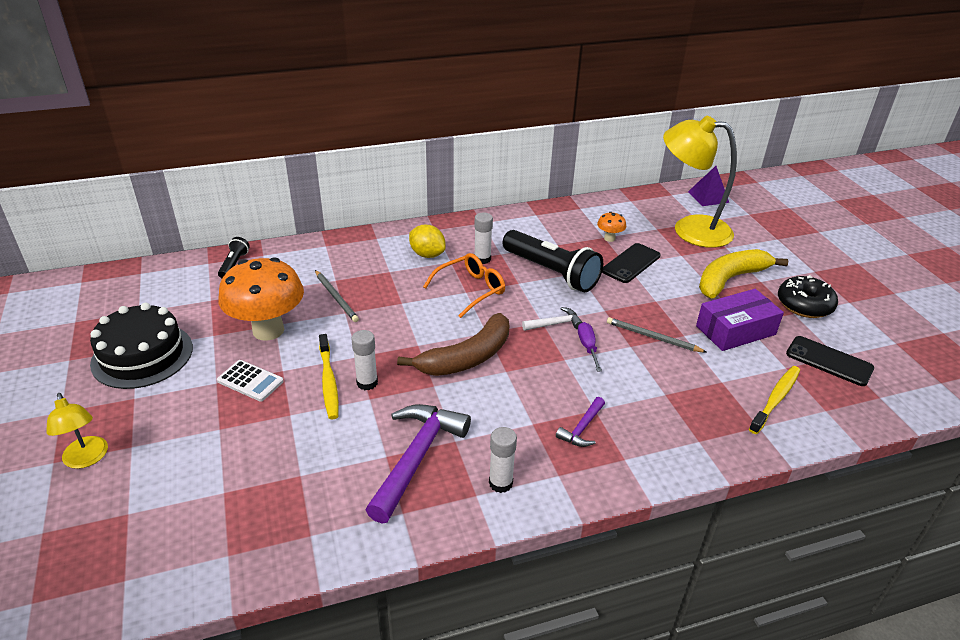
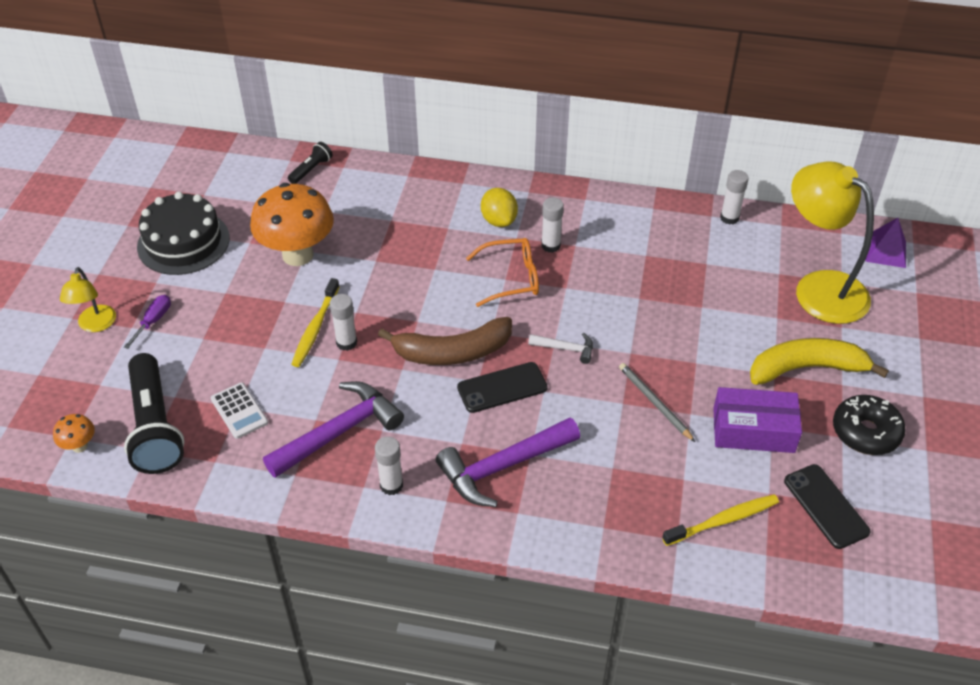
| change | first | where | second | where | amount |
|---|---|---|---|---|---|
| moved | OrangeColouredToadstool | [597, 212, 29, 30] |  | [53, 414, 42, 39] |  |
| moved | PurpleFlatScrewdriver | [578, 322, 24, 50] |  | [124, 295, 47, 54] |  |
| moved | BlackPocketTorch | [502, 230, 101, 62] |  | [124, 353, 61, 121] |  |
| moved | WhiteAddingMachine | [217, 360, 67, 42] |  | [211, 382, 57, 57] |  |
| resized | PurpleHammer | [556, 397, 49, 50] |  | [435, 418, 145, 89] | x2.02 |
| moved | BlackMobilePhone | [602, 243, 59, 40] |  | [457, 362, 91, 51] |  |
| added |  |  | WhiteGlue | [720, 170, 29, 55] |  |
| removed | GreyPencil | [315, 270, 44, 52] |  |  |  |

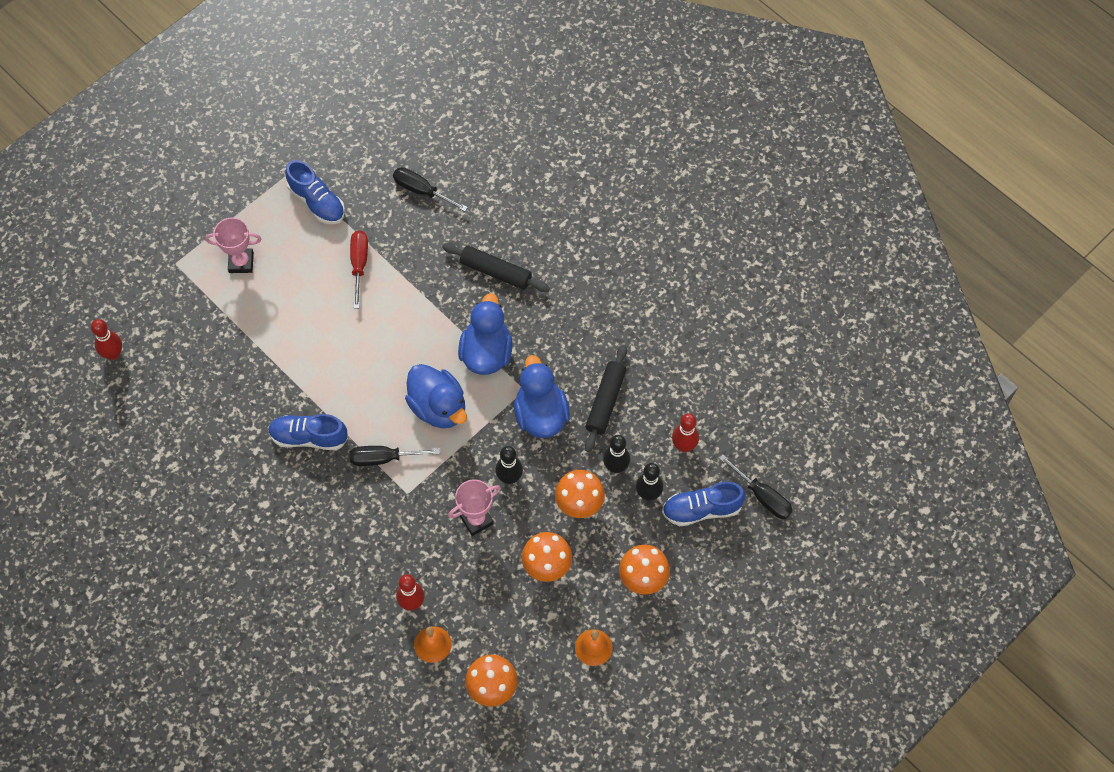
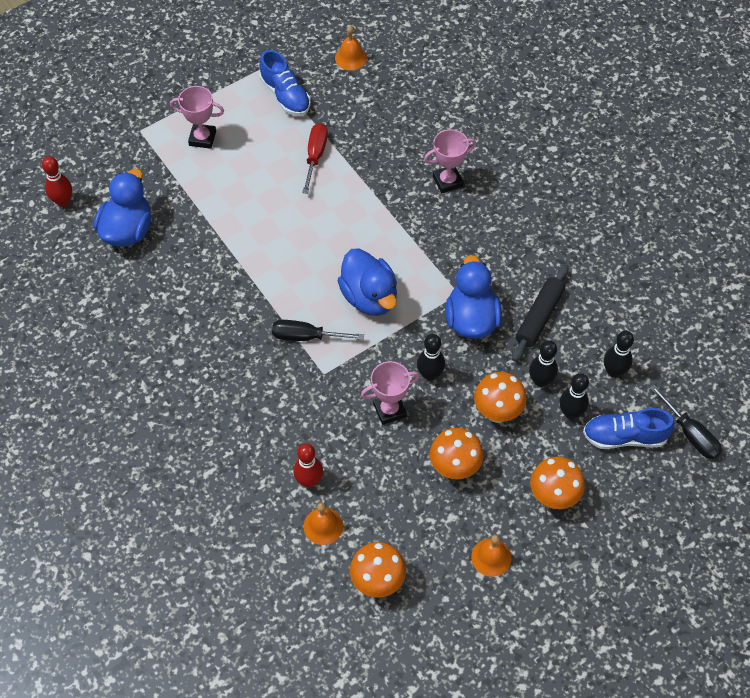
| change | first | where | second | where | amount |
|---|---|---|---|---|---|
| moved | CobaltDuck | [458, 293, 55, 82] |  | [94, 169, 57, 78] |  |
| added |  |  | OrangeColouredSchoolBell | [335, 26, 32, 44] |  |
| replaced | BlackPastryRoller | [442, 243, 108, 49] | RosePinkTrophy | [424, 129, 52, 64] |  |
| recoloured | CrimsonTenpin | [672, 413, 27, 39] | BlackTenpin | [604, 331, 30, 47] |  |
| removed | CobaltSneaker | [268, 414, 80, 36] |  |  |  |
| removed | BlackFlatScrewdriver | [393, 167, 75, 44] |  |  |  |

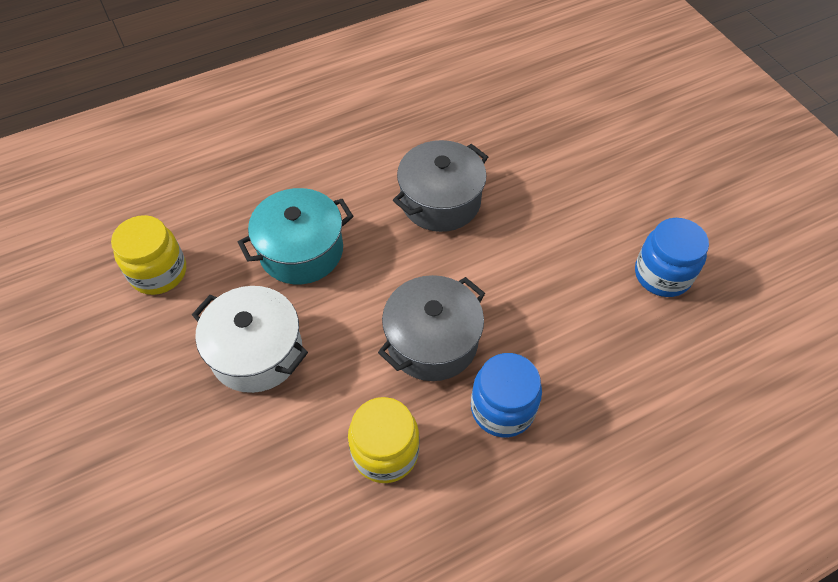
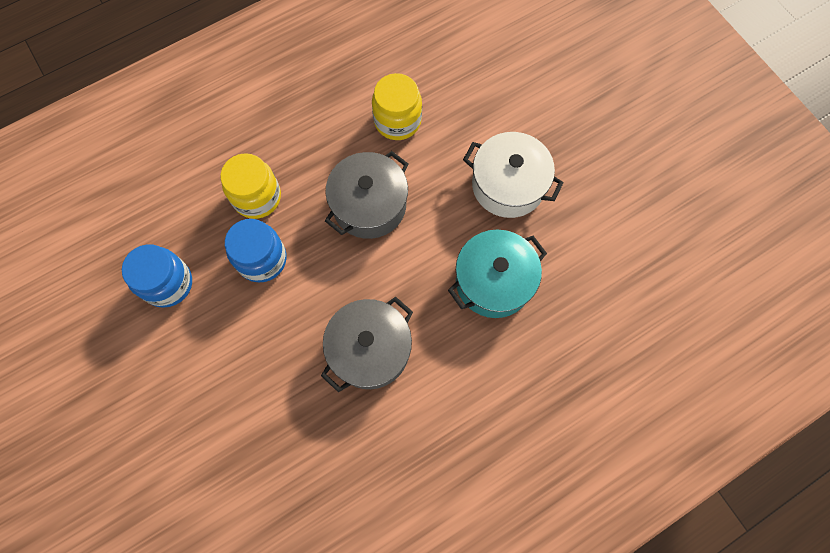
| change | first | where | second | where | amount |
|---|---|---|---|---|---|
| moved | YellowJamJar | [111, 215, 75, 80] |  | [220, 153, 61, 66] |  |
| moved | CobaltJamJar | [471, 353, 71, 84] |  | [225, 219, 62, 63] |  |

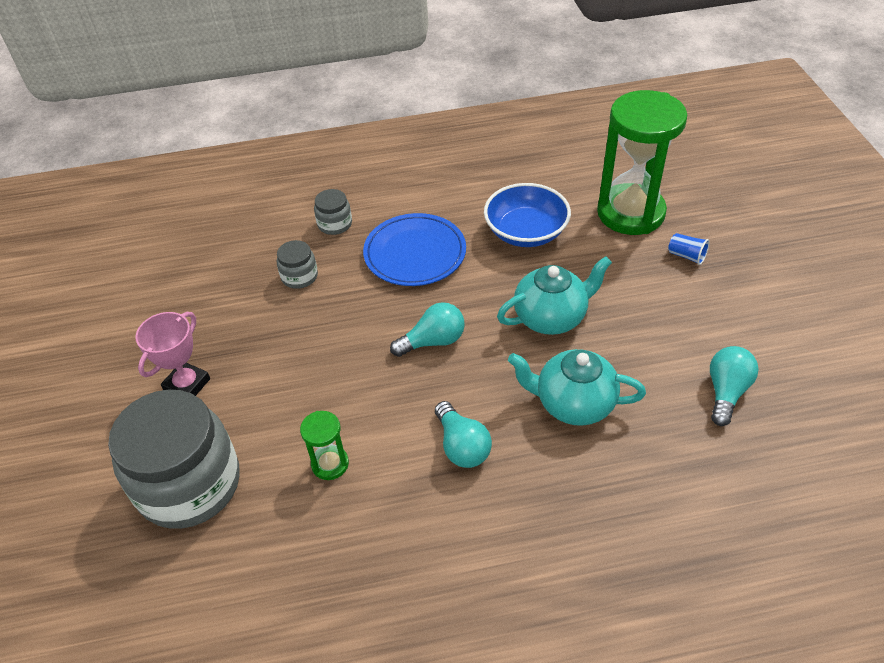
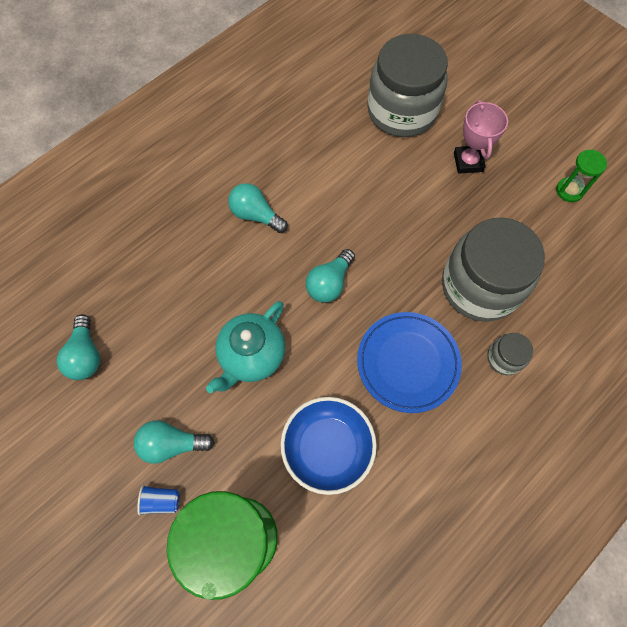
| change | first | where | second | where | amount |
|---|---|---|---|---|---|
| added |  |  | AquaBulb | [134, 420, 81, 44] |  |
| resized | GreyJamJar | [277, 240, 41, 49] |  | [442, 217, 103, 105] | x2.31 |
| moved | GreenSandglass | [300, 411, 49, 69] |  | [556, 150, 51, 52] |  |
| removed | AquaTeaPot | [508, 349, 138, 77] |  |  |  |

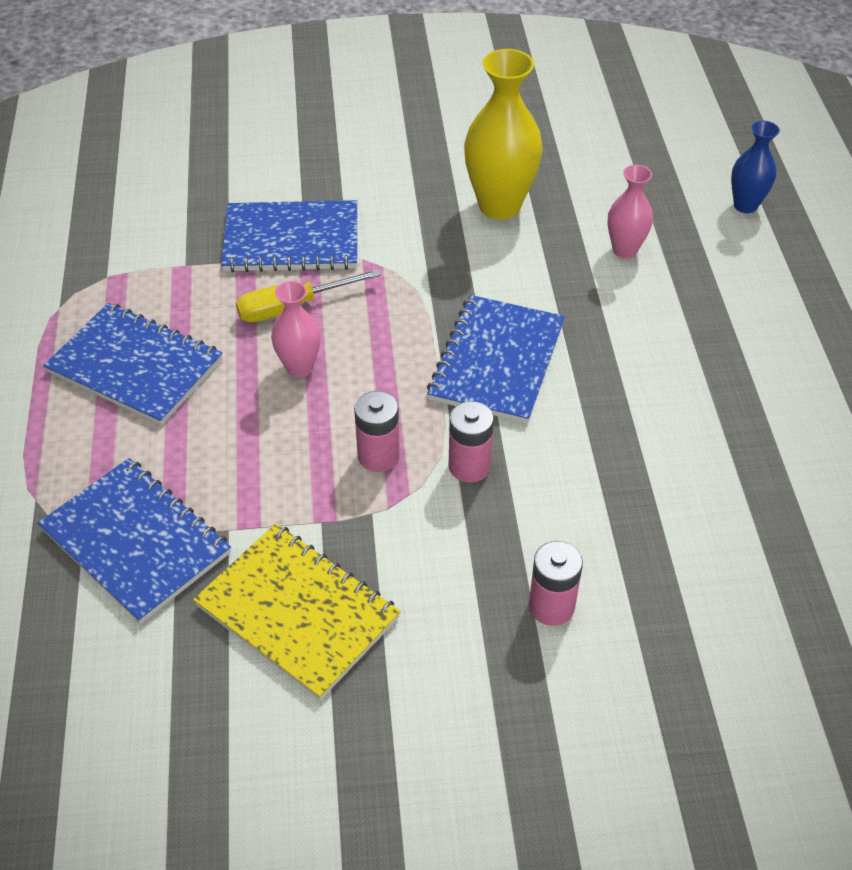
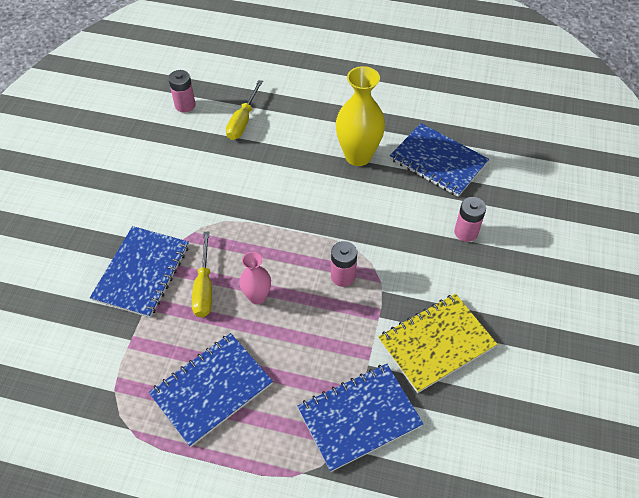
| change | first | where | second | where | amount |
|---|---|---|---|---|---|
| moved | RosePinkAaBattery | [448, 401, 46, 81] |  | [168, 70, 27, 43] |  |
| replaced | RosePinkFlowerVase | [607, 165, 46, 94] | YellowFlatScrewdriver | [226, 80, 37, 60] |  |
| moved | YellowFlowerVase | [464, 49, 79, 170] |  | [336, 66, 49, 100] |  |
| moved | CobaltNotebook | [427, 295, 138, 128] |  | [390, 123, 99, 74] |  |
| removed | CobaltFlowerVase | [731, 121, 49, 92] |  |  |  |

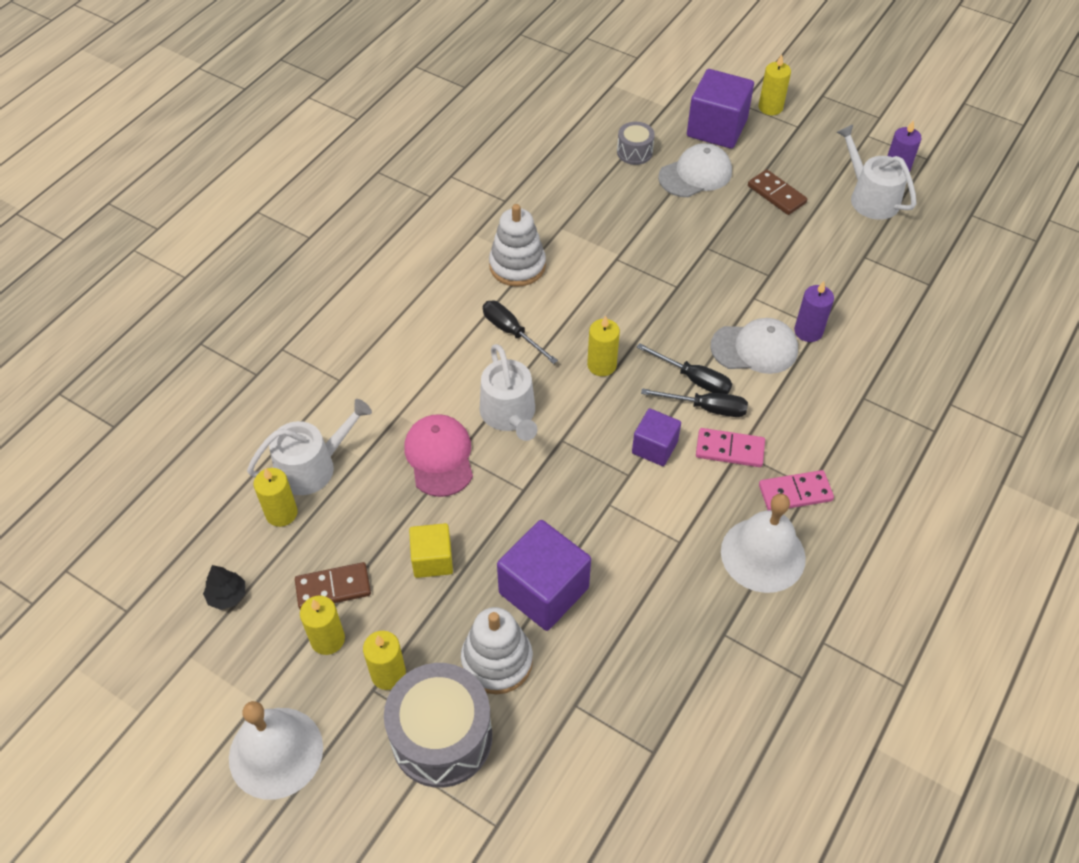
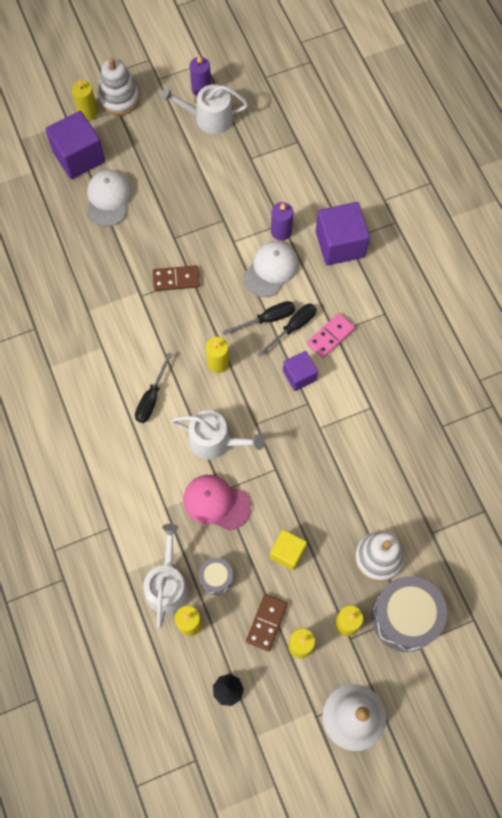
| change | first | where | second | where | amount |
|---|---|---|---|---|---|
| moved | WhiteStackingToy | [489, 204, 57, 83] |  | [98, 57, 42, 58] |  |
| turned | BlackFlatScrewdriver | [483, 300, 75, 64] |  | [135, 352, 37, 71] | 60 degrees counterclockwise |
| moved | DarkBrownDominoTile | [748, 169, 59, 46] |  | [152, 265, 48, 26] |  |
| moved | GreySnareDrum | [617, 122, 38, 43] |  | [199, 558, 34, 37] |  |
| moved | PurpleCube | [497, 520, 94, 111] |  | [316, 202, 54, 63] |  |
| removed | WhiteSchoolBell | [721, 494, 85, 99] |  |  |  |
| removed | RosePinkDominoTile | [759, 470, 75, 40] |  |  |  |

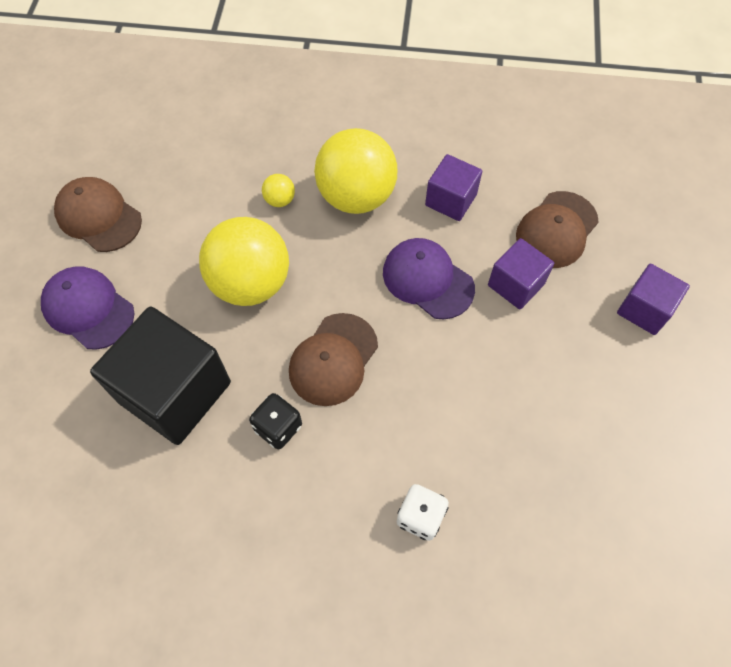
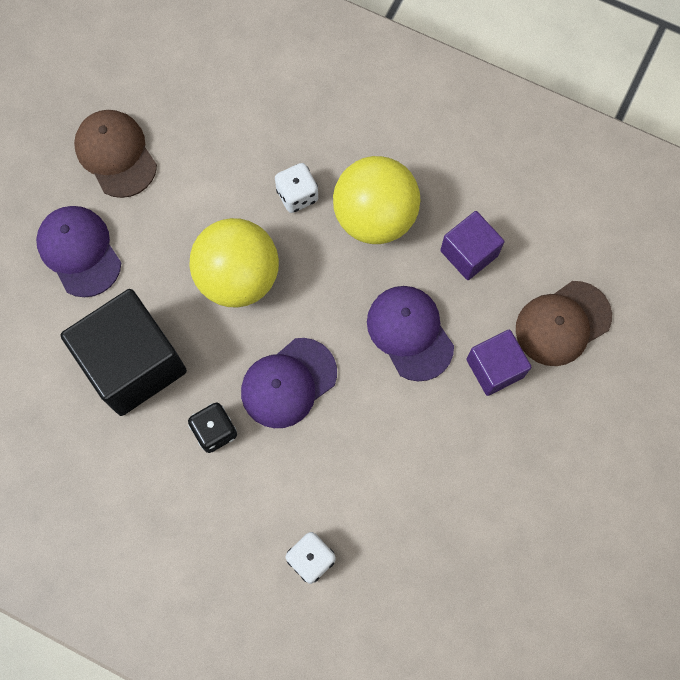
| change | first | where | second | where | amount |
|---|---|---|---|---|---|
| recoloured | DarkBrownPeakedCap | [289, 313, 89, 93] | PurplePeakedCap | [241, 338, 96, 90] |  |
| replaced | YellowBall | [262, 174, 33, 33] | WhiteDice | [275, 163, 43, 50] |  |
| removed | PurpleCube | [617, 264, 73, 71] |  |  |  |

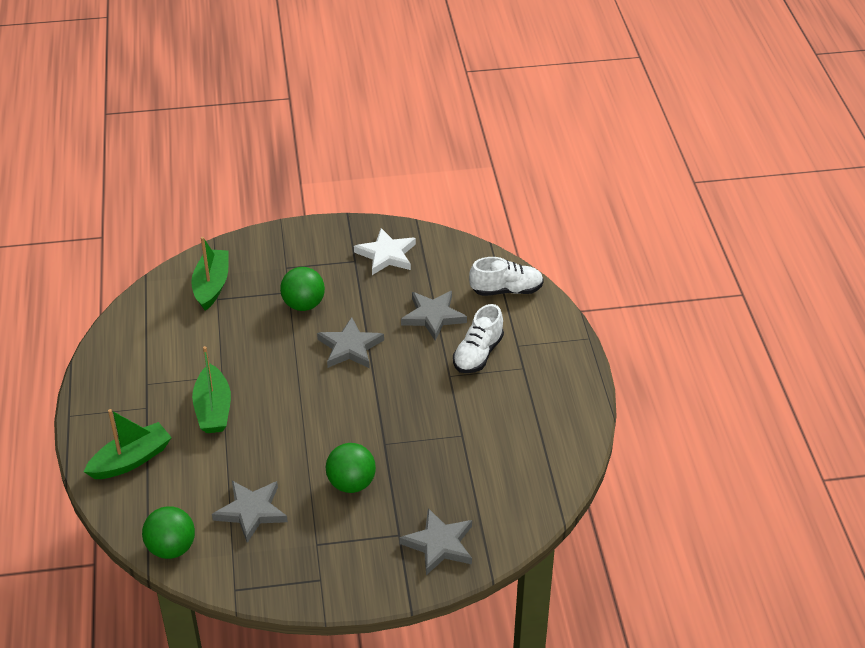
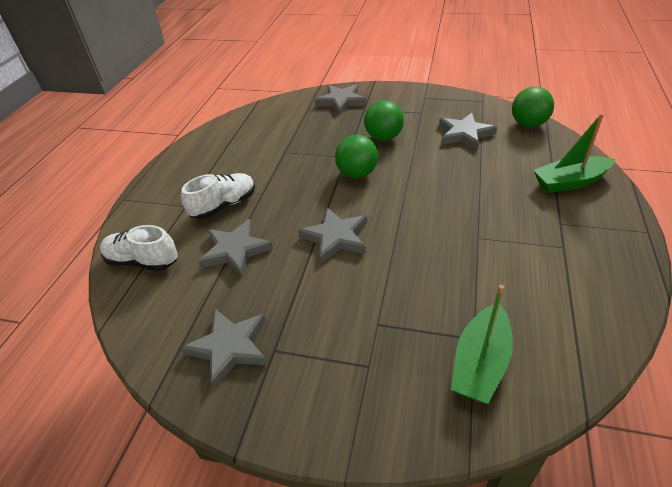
| change | first | where | second | where | amount |
|---|---|---|---|---|---|
| recoloured | WhiteStar | [354, 228, 62, 47] | GreyStar | [181, 309, 87, 80] |  |
| moved | GreenBall | [280, 267, 45, 44] |  | [335, 135, 43, 43] |  |
| removed | GreenToyBoat | [192, 346, 39, 87] |  |  |  |

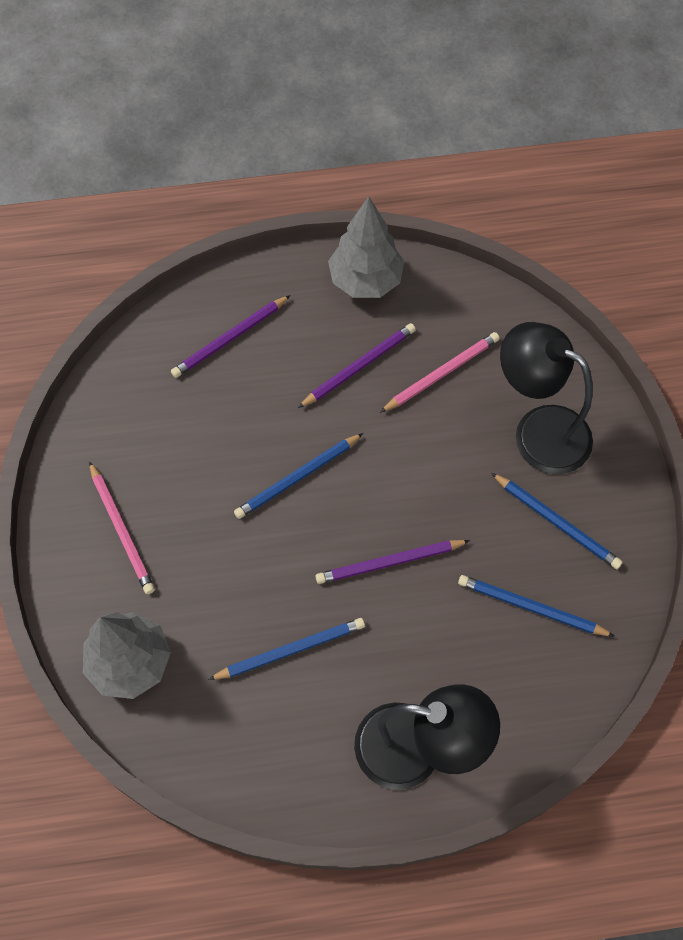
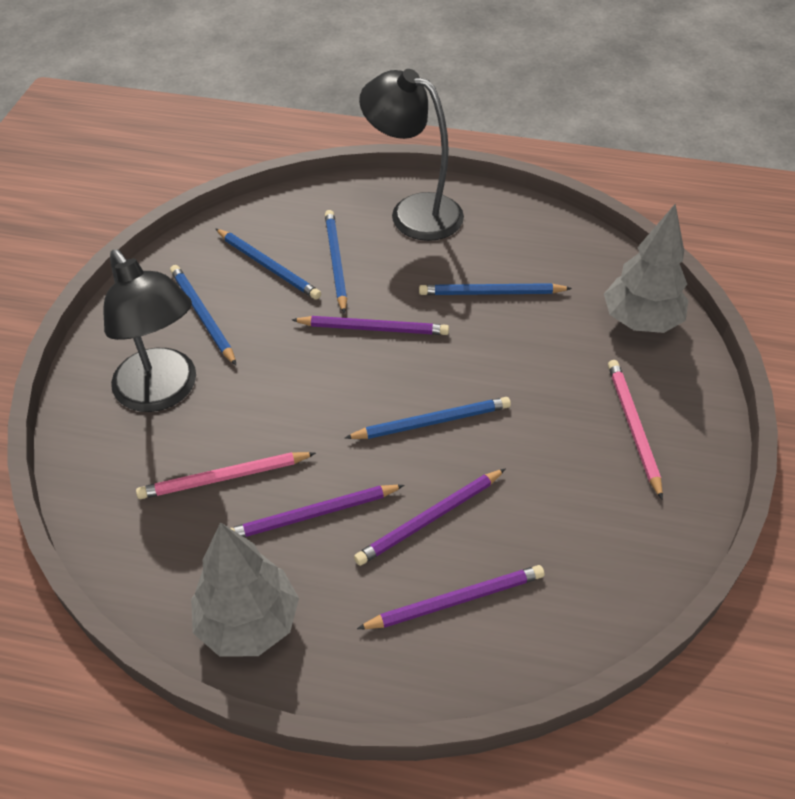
| change | first | where | second | where | amount |
|---|---|---|---|---|---|
| added |  |  | CobaltPencil | [325, 210, 22, 104] |  |
| added |  |  | PurplePencil | [354, 469, 151, 97] |  |

